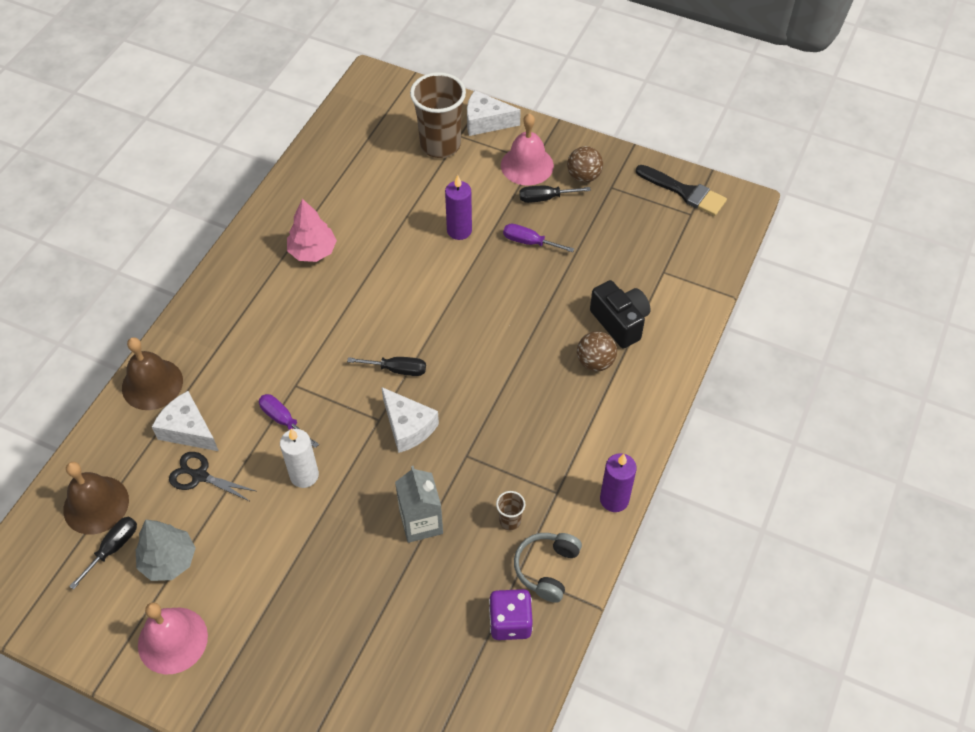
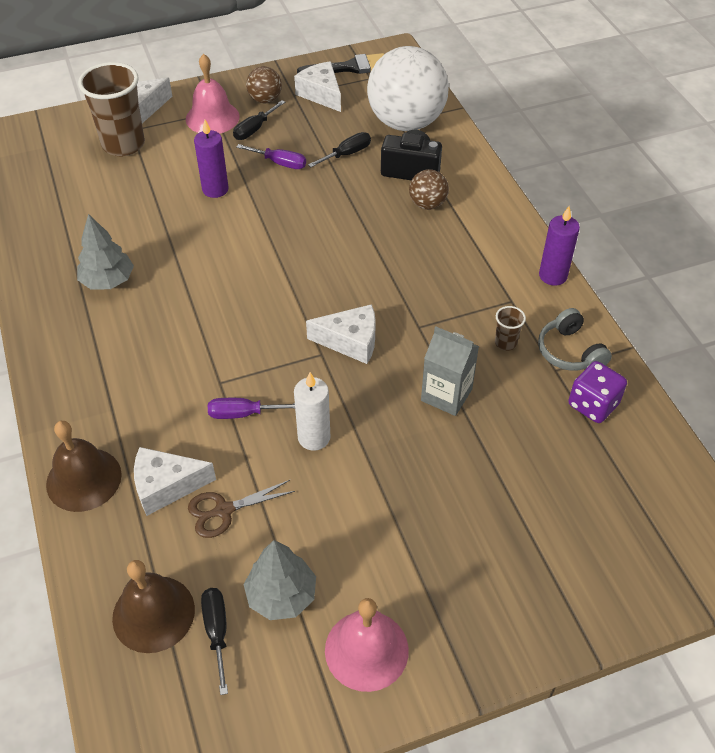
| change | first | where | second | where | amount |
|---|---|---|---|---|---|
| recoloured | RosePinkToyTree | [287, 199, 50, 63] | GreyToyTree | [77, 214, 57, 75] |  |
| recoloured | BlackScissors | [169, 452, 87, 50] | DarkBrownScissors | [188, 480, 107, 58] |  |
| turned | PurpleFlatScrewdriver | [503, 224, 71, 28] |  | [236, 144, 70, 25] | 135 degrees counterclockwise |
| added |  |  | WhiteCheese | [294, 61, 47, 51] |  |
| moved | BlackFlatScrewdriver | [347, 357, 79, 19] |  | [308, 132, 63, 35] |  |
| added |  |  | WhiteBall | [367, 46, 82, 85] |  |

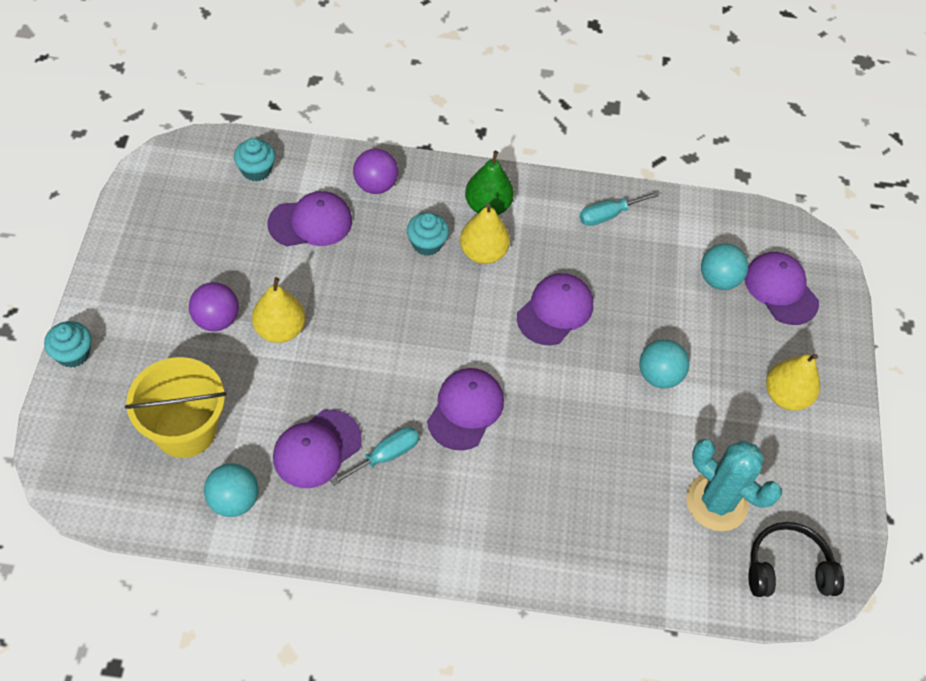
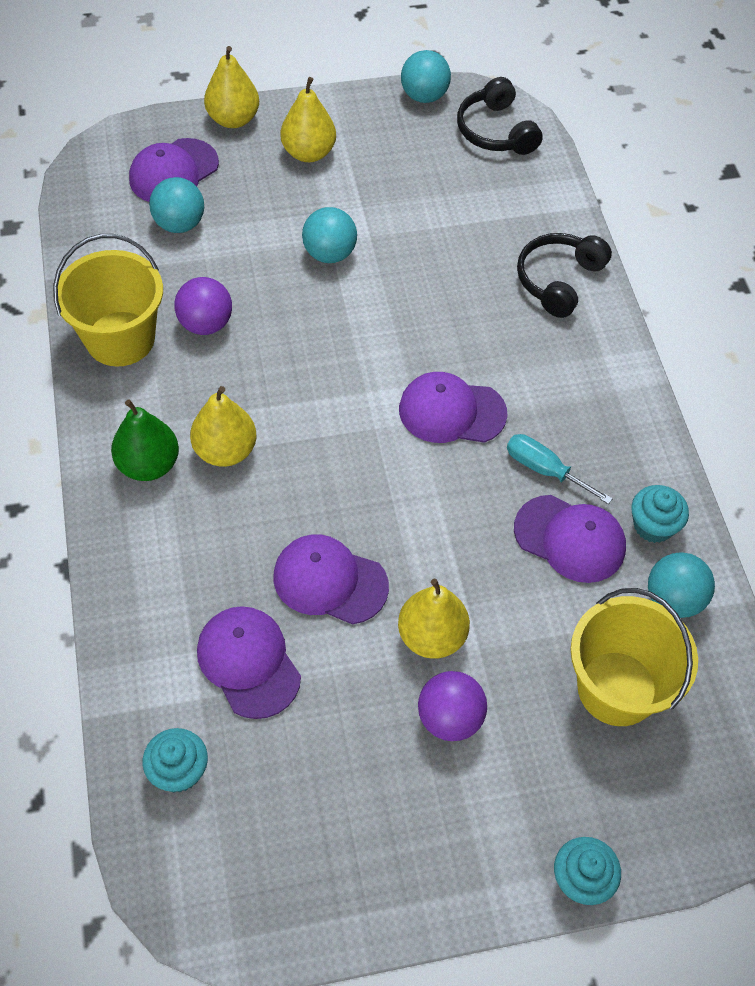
| change | first | where | second | where | amount |
|---|---|---|---|---|---|
| replaced | AquaFlatScrewdriver | [579, 192, 80, 34] | YellowPail | [53, 234, 110, 133] |  |
| moved | PurpleBall | [353, 149, 45, 45] |  | [174, 277, 58, 58] |  |
| added |  |  | YellowPearFruit | [204, 46, 55, 82] |  |
| moved | PurplePeakedCap | [517, 273, 76, 72] |  | [273, 534, 116, 91] |  |
| added |  |  | AquaBall | [401, 50, 50, 53] |  |
| added |  |  | BlackHeadset | [517, 233, 95, 85] |  |
| moved | AquaFairyCake | [407, 213, 42, 43] |  | [631, 485, 58, 58] |  |
| removed | AquaCactus | [686, 439, 96, 92] |  |  |  |

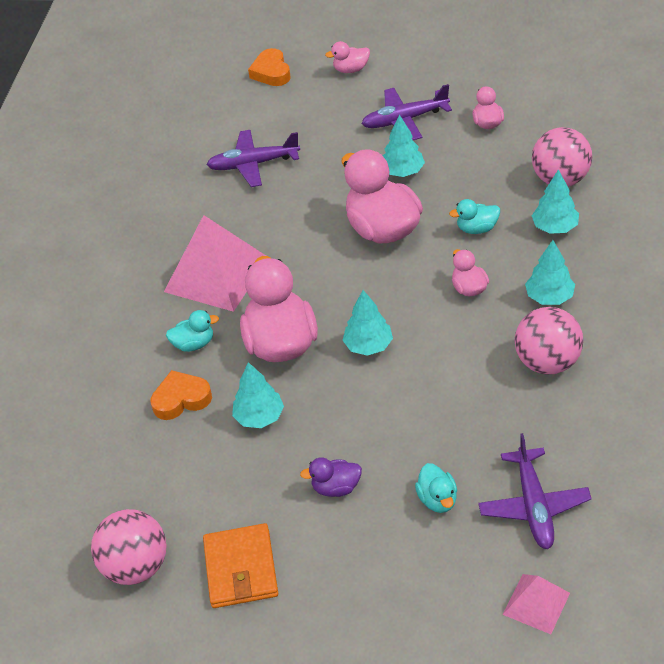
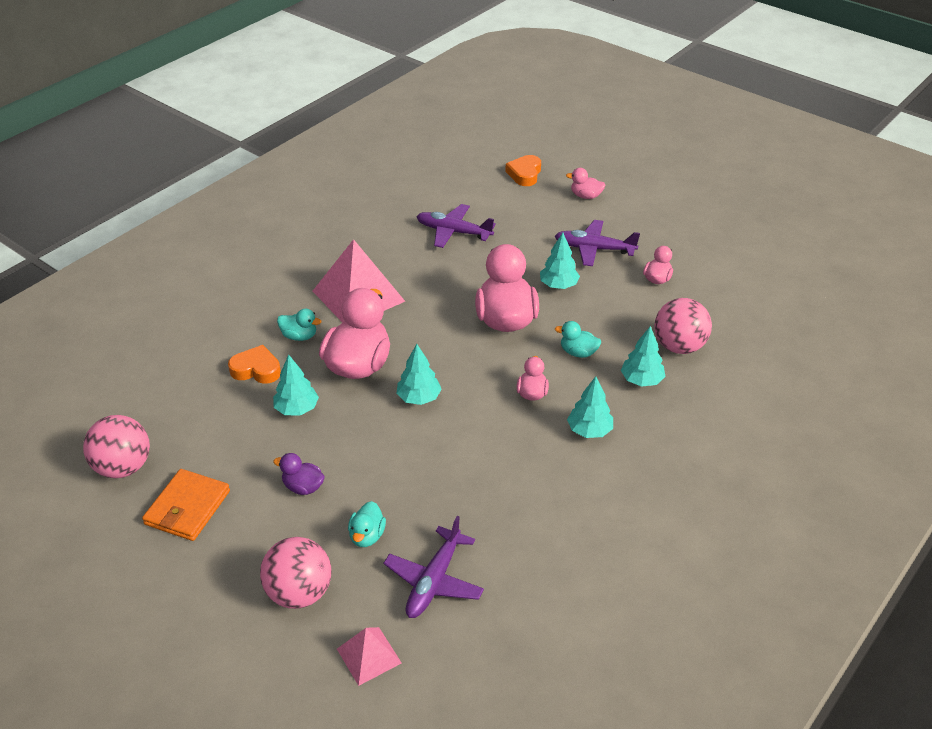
| change | first | where | second | where | amount |
|---|---|---|---|---|---|
| moved | RosePinkBall | [515, 307, 68, 68] |  | [260, 537, 72, 72] |  |

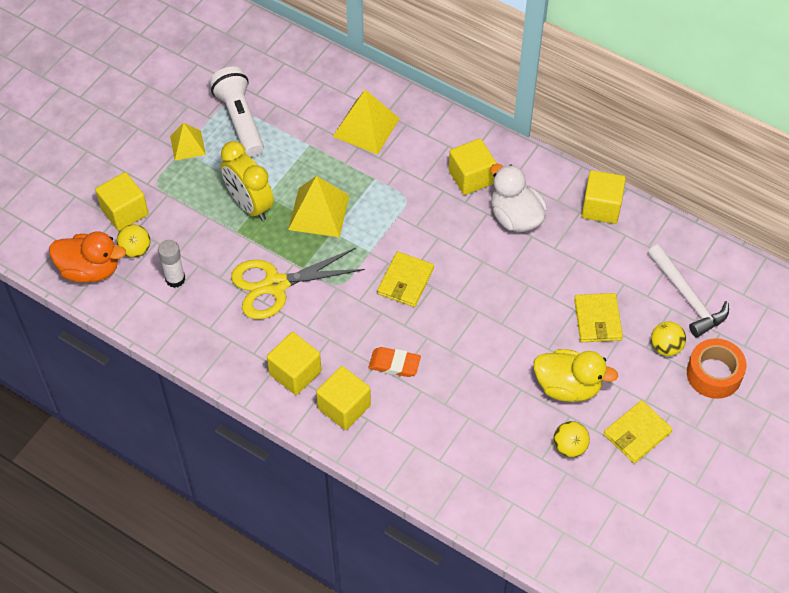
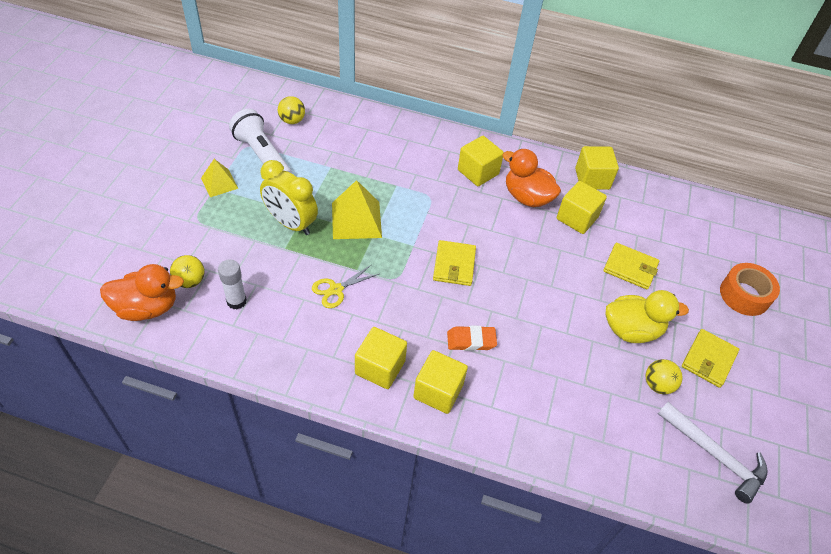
| change | first | where | second | where | amount |
|---|---|---|---|---|---|
| moved | YellowBall | [651, 322, 35, 34] |  | [278, 96, 27, 28] |  |
| resized | YellowScissors | [231, 248, 134, 71] |  | [312, 264, 67, 44] | x0.55 |
| recoloured | WhiteDuck | [490, 164, 57, 68] | OrangeColouredDuck | [502, 149, 59, 58] |  |
| moved | YellowCube | [95, 172, 53, 59] |  | [557, 181, 50, 53] |  |
| turned | YellowWallet | [574, 293, 49, 49] |  | [603, 243, 56, 47] | 45 degrees counterclockwise |
| moved | WhiteHammer | [648, 244, 81, 93] |  | [658, 402, 110, 102] |  |
| removed | YellowPyramidShape | [333, 89, 67, 65] |  |  |  |

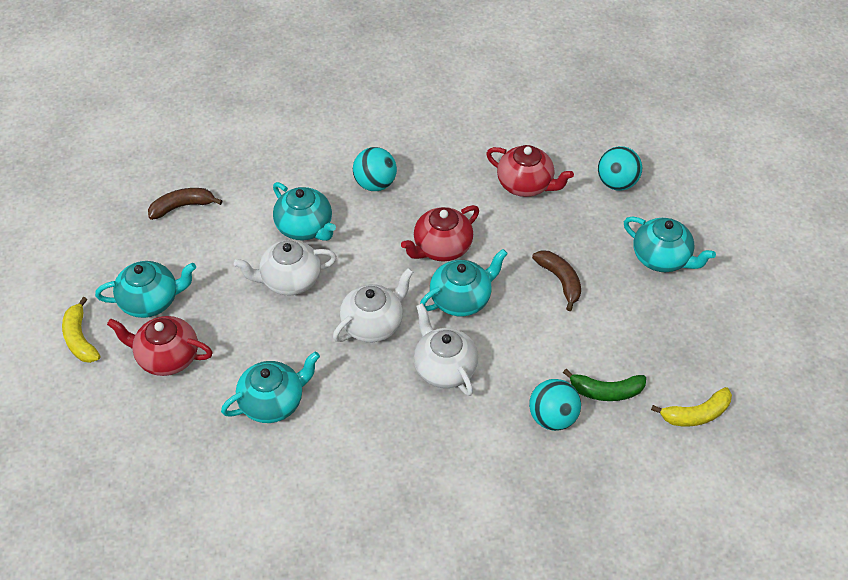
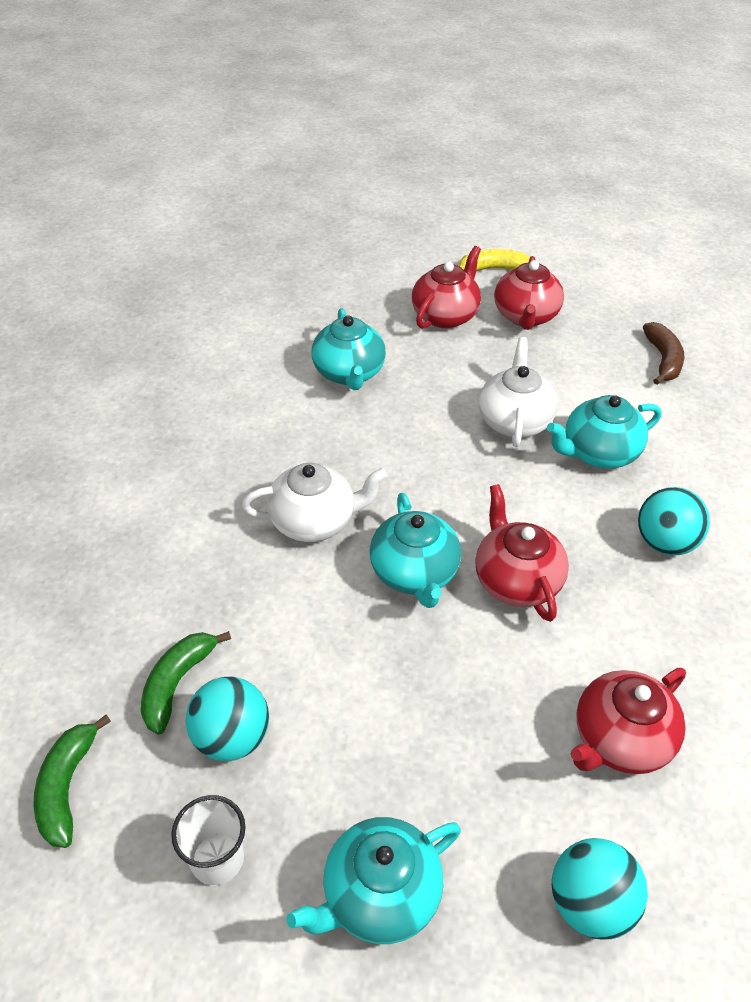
| change | first | where | second | where | amount |
|---|---|---|---|---|---|
| recoloured | YellowBanana | [651, 387, 81, 39] | GreenBanana | [33, 715, 78, 133] |  |
| added |  |  | WhiteTumbler | [171, 795, 74, 90] |  |
| moved | AquaBall | [529, 379, 52, 52] |  | [186, 677, 83, 84] |  |
| recoloured | AquaTeaPot | [95, 261, 101, 57] | CrimsonTeaPot | [494, 256, 70, 74] |  |
| removed | WhiteTeaPot | [333, 268, 80, 74] |  |  |  |
| removed | DarkBrownBanana | [532, 250, 49, 61] |  |  |  |

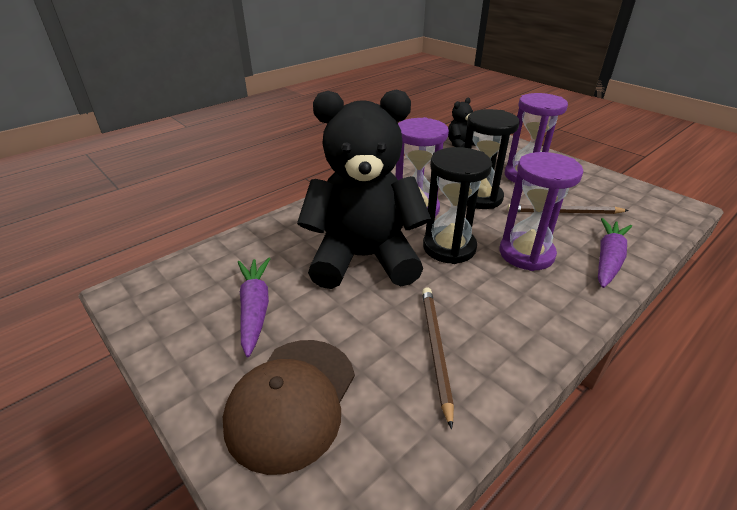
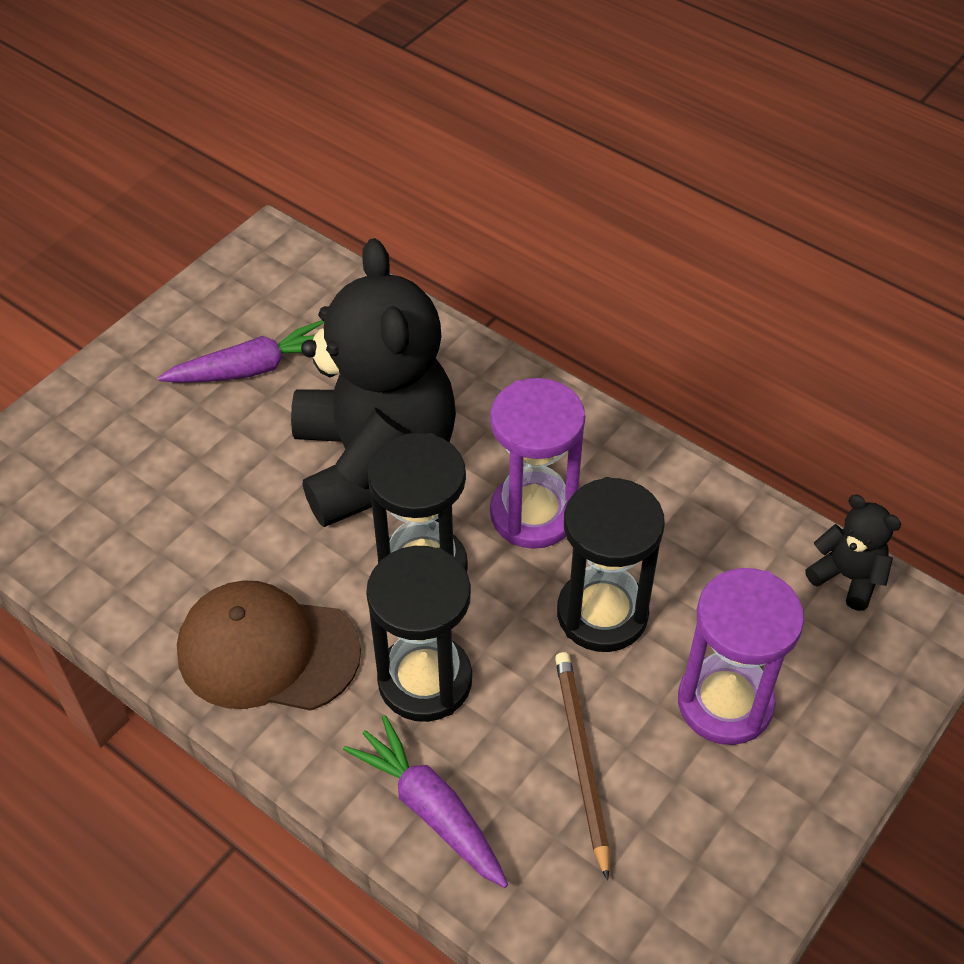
| change | first | where | second | where | amount |
|---|---|---|---|---|---|
| moved | DarkBrownPeakedCap | [223, 340, 132, 135] |  | [177, 580, 184, 131] |  |
| turned | PurpleToyCarrot | [598, 218, 34, 70] |  | [343, 715, 165, 173] | 150 degrees counterclockwise |
| recoloured | PurpleSandglass | [500, 152, 84, 119] | BlackSandglass | [366, 546, 106, 176] |  |
| removed | DarkBrownPencil | [422, 287, 32, 142] |  |  |  |

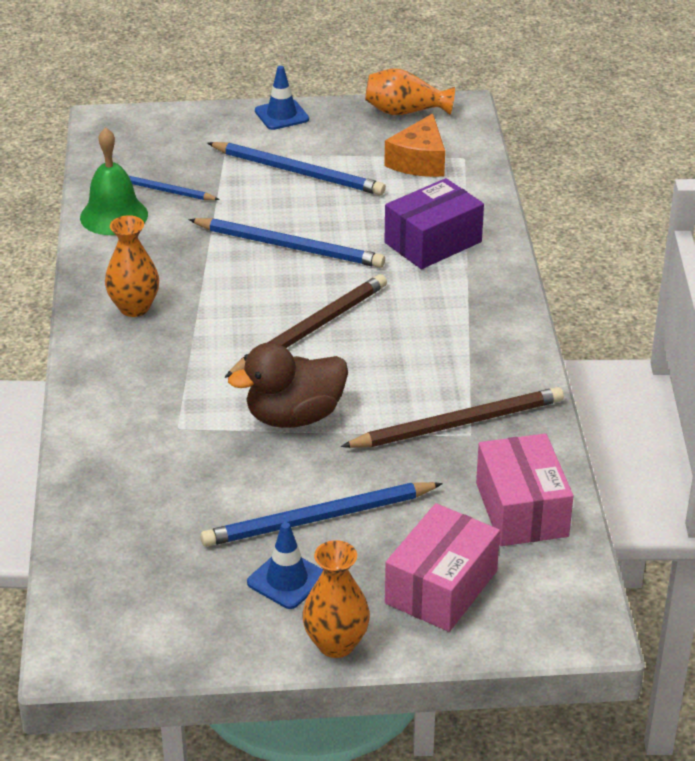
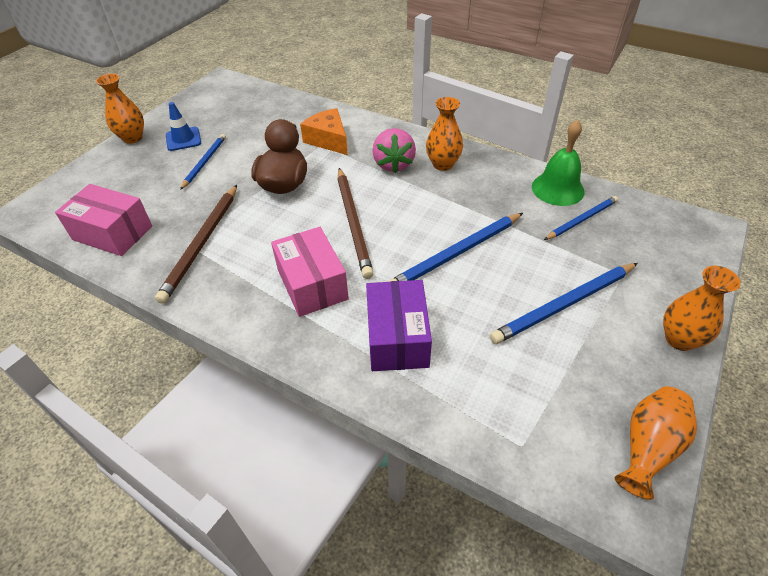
| change | first | where | second | where | amount |
|---|---|---|---|---|---|
| resized | CobaltPencil | [200, 482, 243, 65] |  | [180, 134, 46, 56] | x0.63 |
| moved | RosePinkParcel | [385, 503, 115, 129] |  | [271, 227, 78, 90] |  |
| moved | OrangeColouredCheese | [384, 113, 61, 64] |  | [300, 108, 48, 47] |  |
| added |  |  | RosePinkBerry | [373, 128, 43, 45] |  |
| replaced | CobaltTrafficCone | [255, 66, 54, 64] | OrangeColouredFlowerVase | [663, 266, 78, 85] |  |

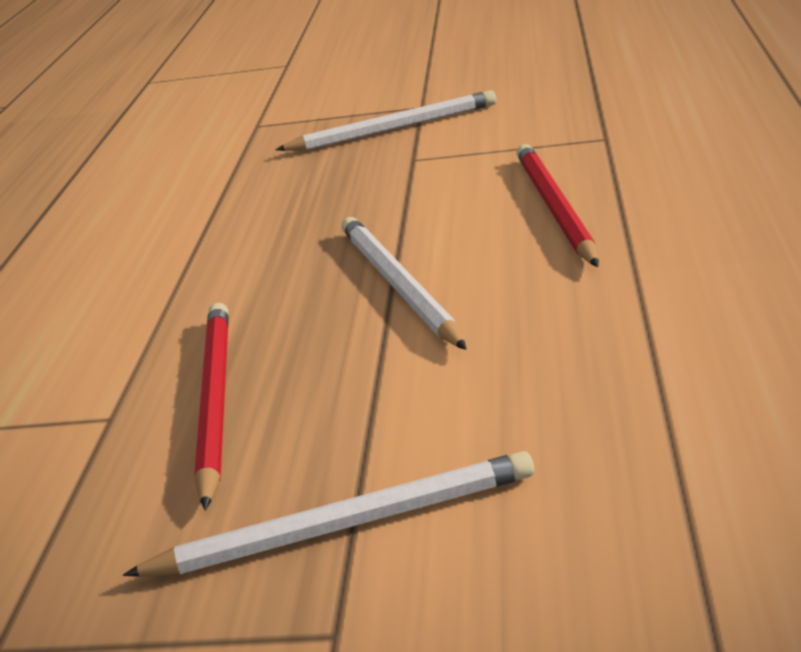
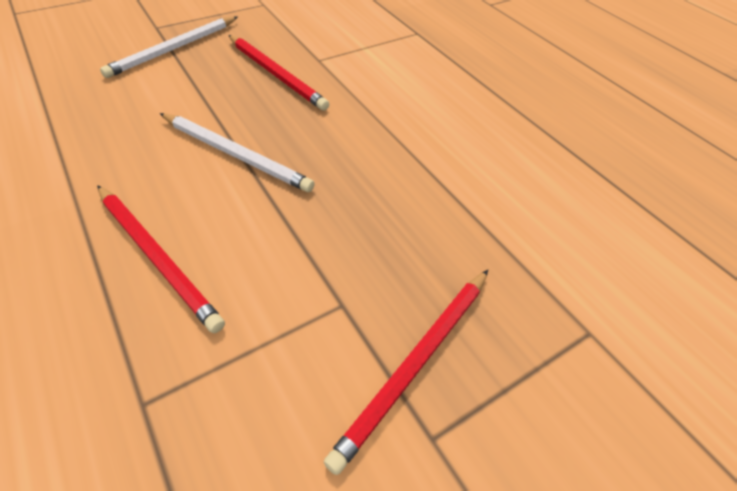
| change | first | where | second | where | amount |
|---|---|---|---|---|---|
| recoloured | WhitePencil | [275, 90, 221, 61] | CrimsonPencil | [324, 270, 164, 205] |  |

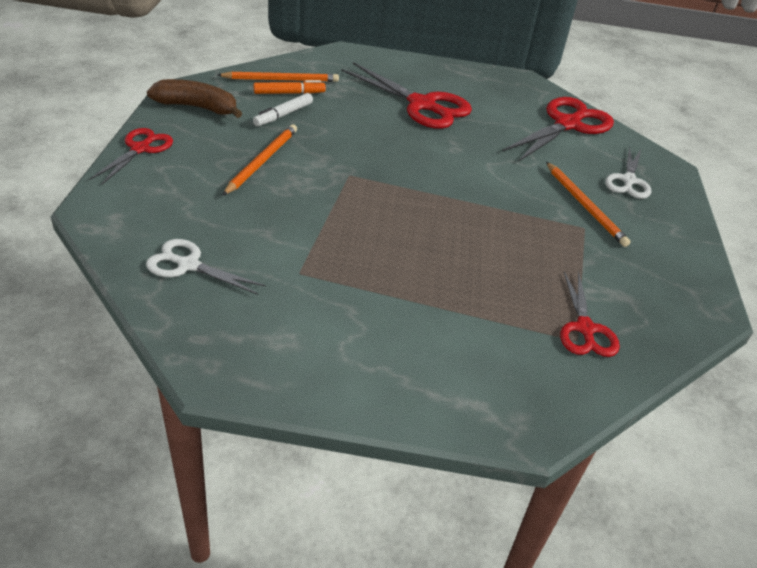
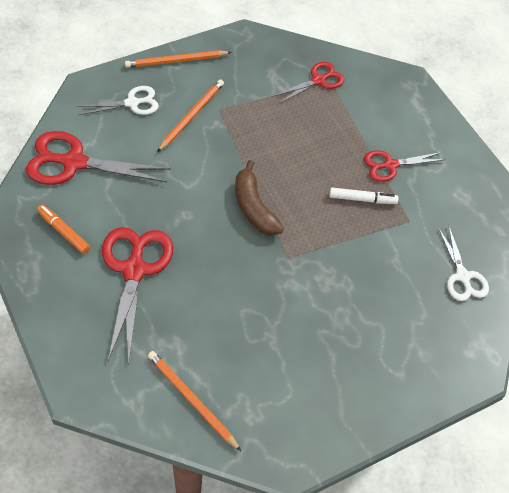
| change | first | where | second | where | amount |
|---|---|---|---|---|---|
| moved | OrangeColouredMarkerPen | [254, 80, 72, 14] |  | [37, 205, 53, 49] |  |
| moved | OrangeColouredPencil | [222, 124, 75, 72] |  | [125, 50, 107, 18] |  |
| moved | DarkBrownBanana | [147, 79, 95, 39] |  | [235, 160, 49, 76] |  |
| moved | WhiteMarkerPen | [253, 93, 60, 33] |  | [329, 187, 69, 17] |  |
| moved | CrimsonScissors | [90, 128, 83, 56] |  | [364, 150, 81, 32] |  |

